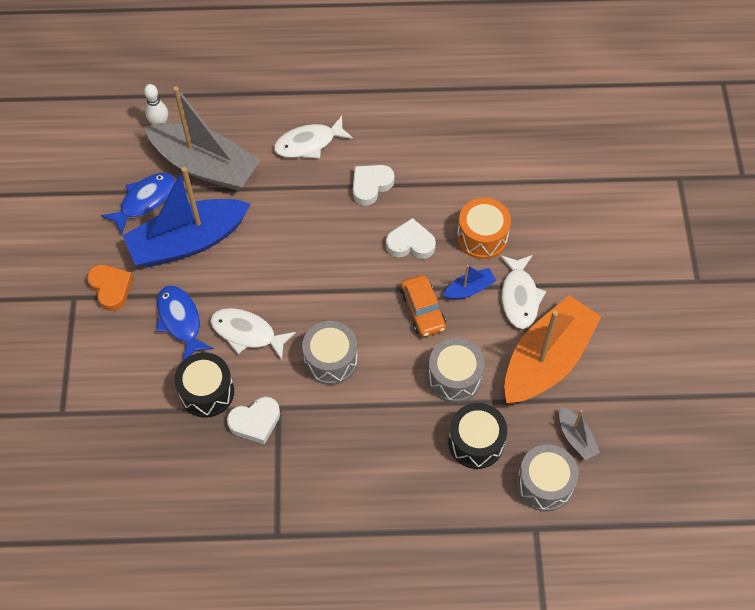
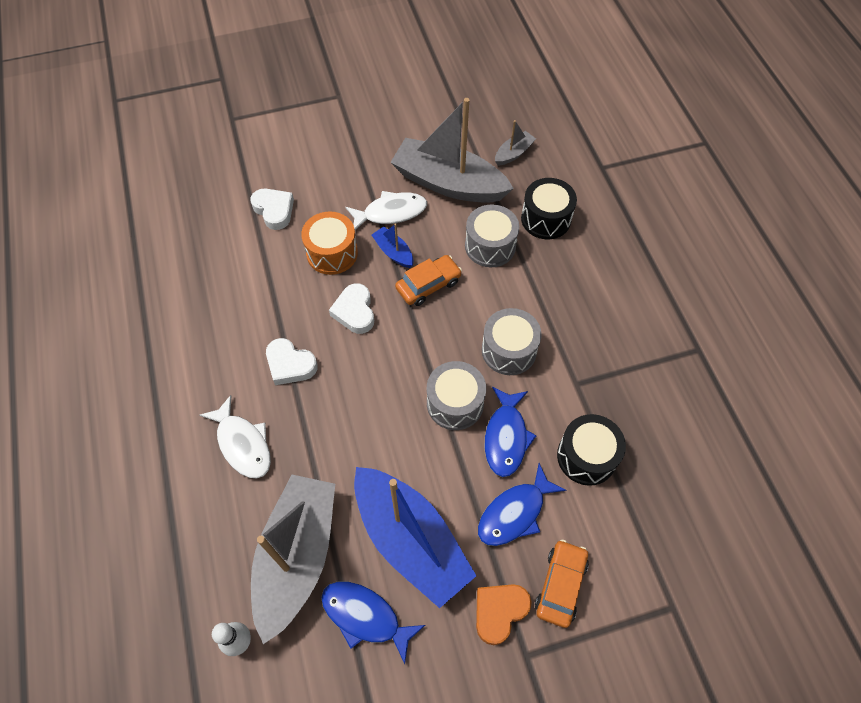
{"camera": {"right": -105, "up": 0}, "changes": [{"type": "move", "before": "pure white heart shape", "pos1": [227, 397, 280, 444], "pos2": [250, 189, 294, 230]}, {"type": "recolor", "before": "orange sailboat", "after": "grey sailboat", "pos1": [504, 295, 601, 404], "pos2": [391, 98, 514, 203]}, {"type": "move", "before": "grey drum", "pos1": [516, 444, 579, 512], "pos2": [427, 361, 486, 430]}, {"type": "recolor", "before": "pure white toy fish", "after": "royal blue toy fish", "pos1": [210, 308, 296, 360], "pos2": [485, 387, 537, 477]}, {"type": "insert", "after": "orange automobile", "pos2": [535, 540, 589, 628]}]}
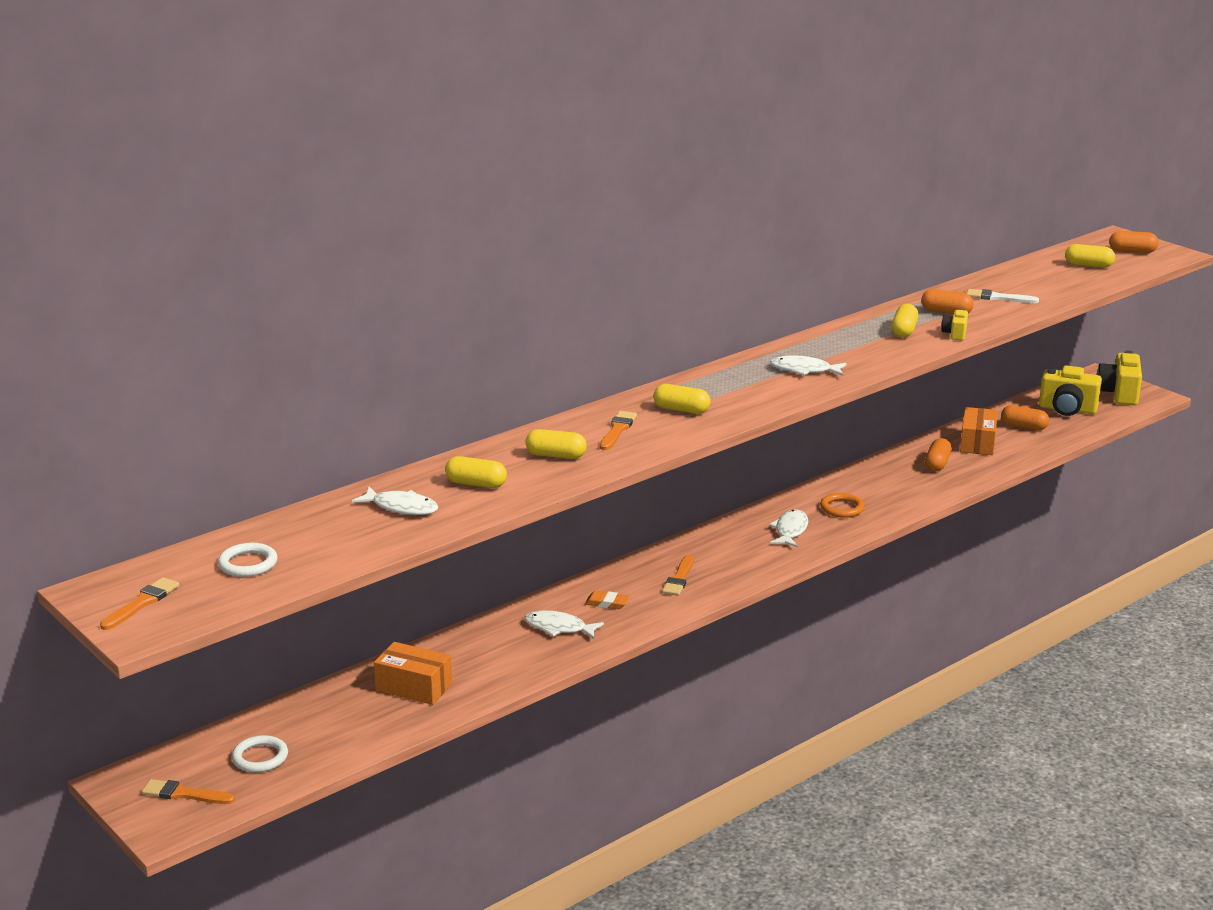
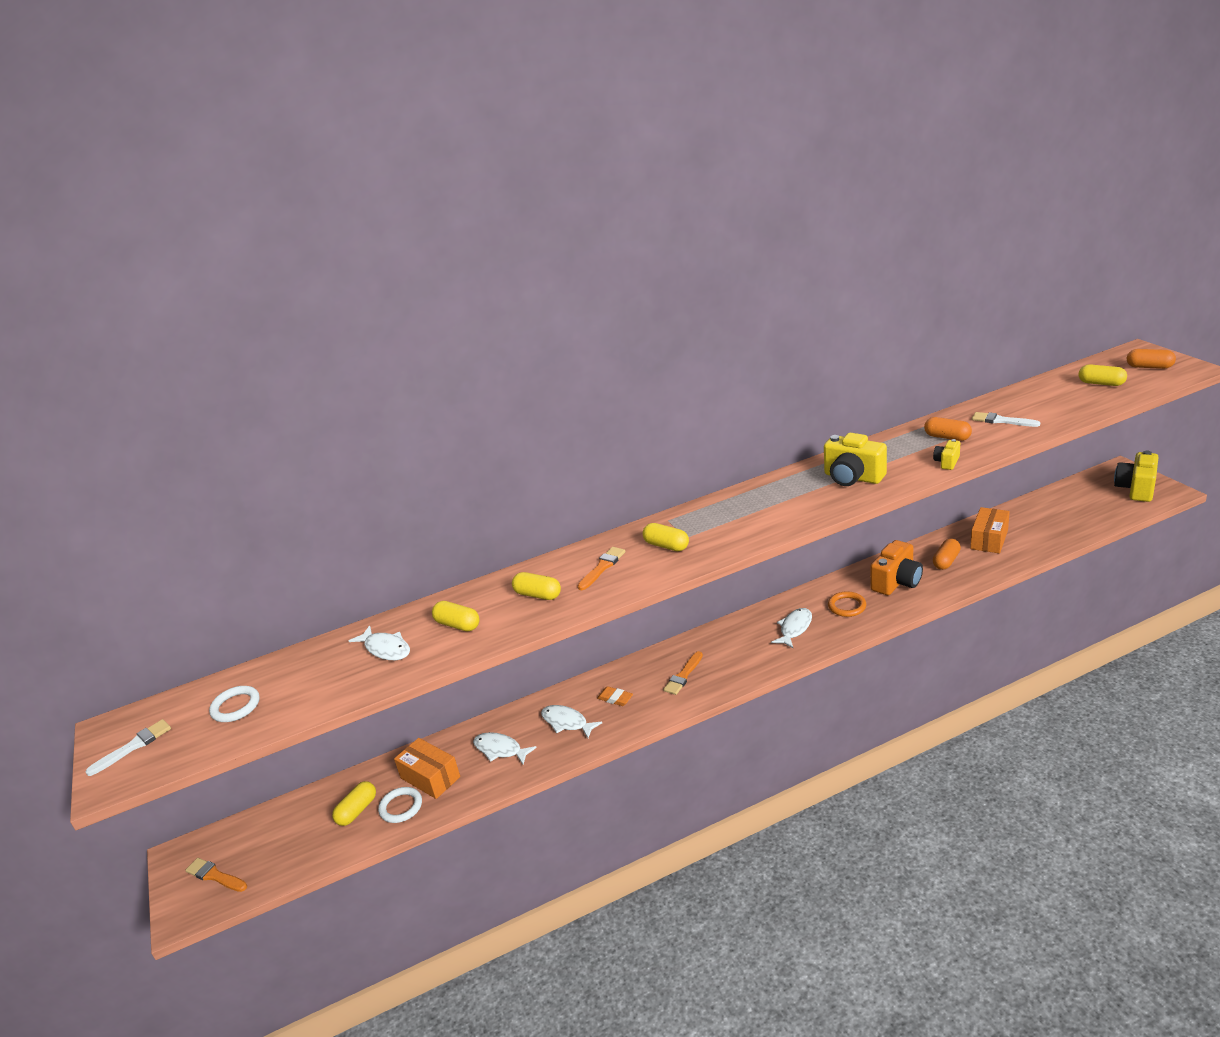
{"camera": {"right": 20, "up": 5}, "changes": [{"type": "recolor", "before": "orange brush", "after": "pure white brush", "pos1": [100, 577, 180, 630], "pos2": [86, 719, 171, 776]}, {"type": "move", "before": "bright yellow pill shape", "pos1": [892, 304, 918, 338], "pos2": [332, 781, 376, 826]}, {"type": "move", "before": "pure white hoop", "pos1": [232, 735, 288, 772], "pos2": [378, 787, 422, 823]}, {"type": "move", "before": "pure white toy fish", "pos1": [770, 355, 847, 376], "pos2": [473, 732, 537, 764]}, {"type": "move", "before": "bright yellow compact camera", "pos1": [1039, 365, 1102, 416], "pos2": [824, 433, 887, 486]}, {"type": "insert", "after": "orange compact camera", "pos2": [870, 540, 923, 595]}, {"type": "delete", "before": "orange pill shape", "pos1": [1001, 405, 1049, 430]}]}
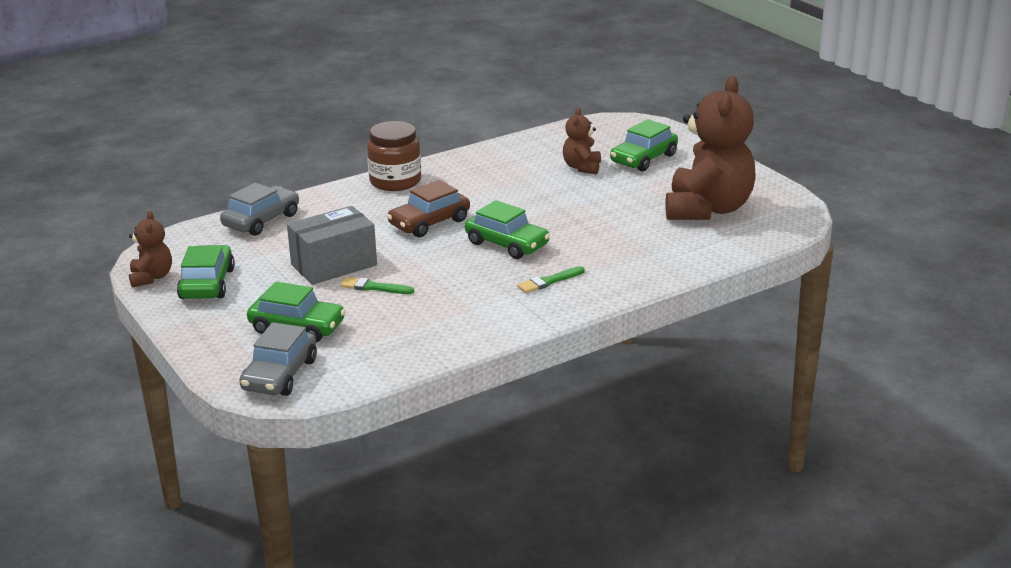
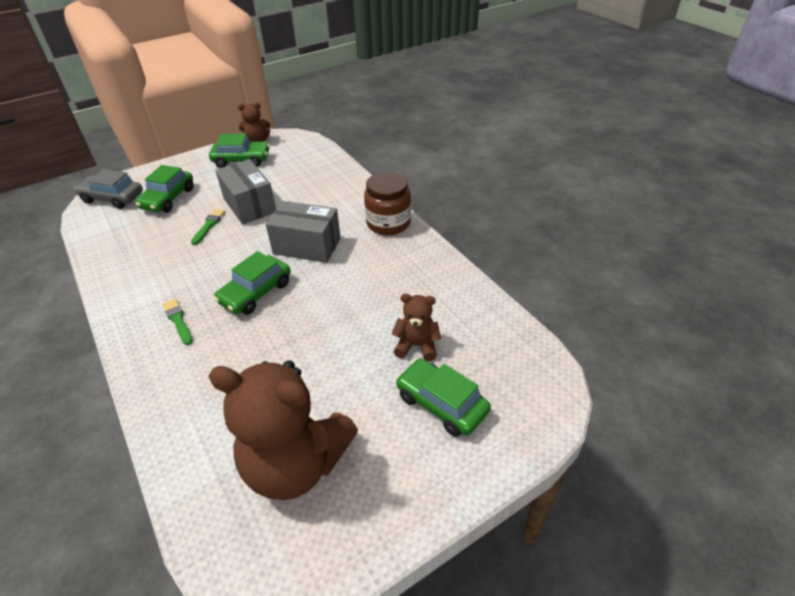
{"camera": {"right": 90, "up": 15}, "changes": [{"type": "replace", "before": "brown automobile", "after": "grey parcel", "pos1": [387, 180, 470, 237], "pos2": [266, 201, 341, 263]}, {"type": "delete", "before": "grey automobile", "pos1": [220, 183, 299, 236]}]}
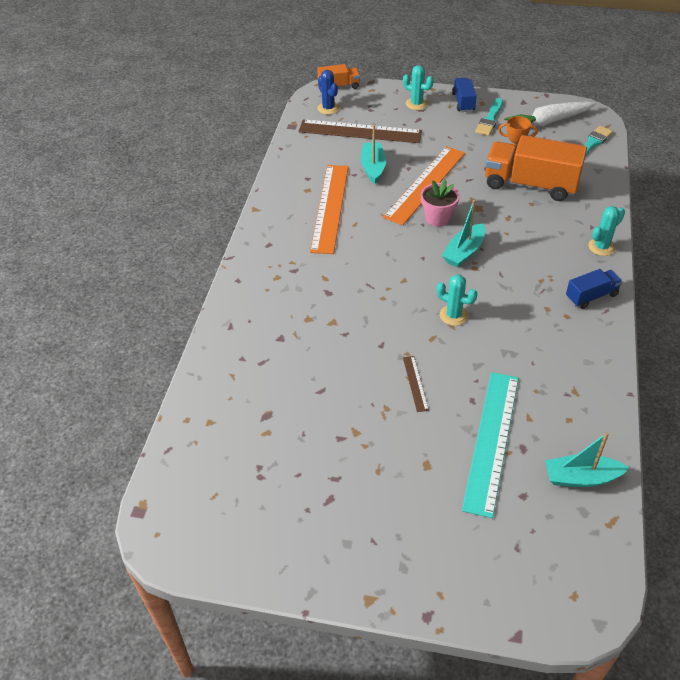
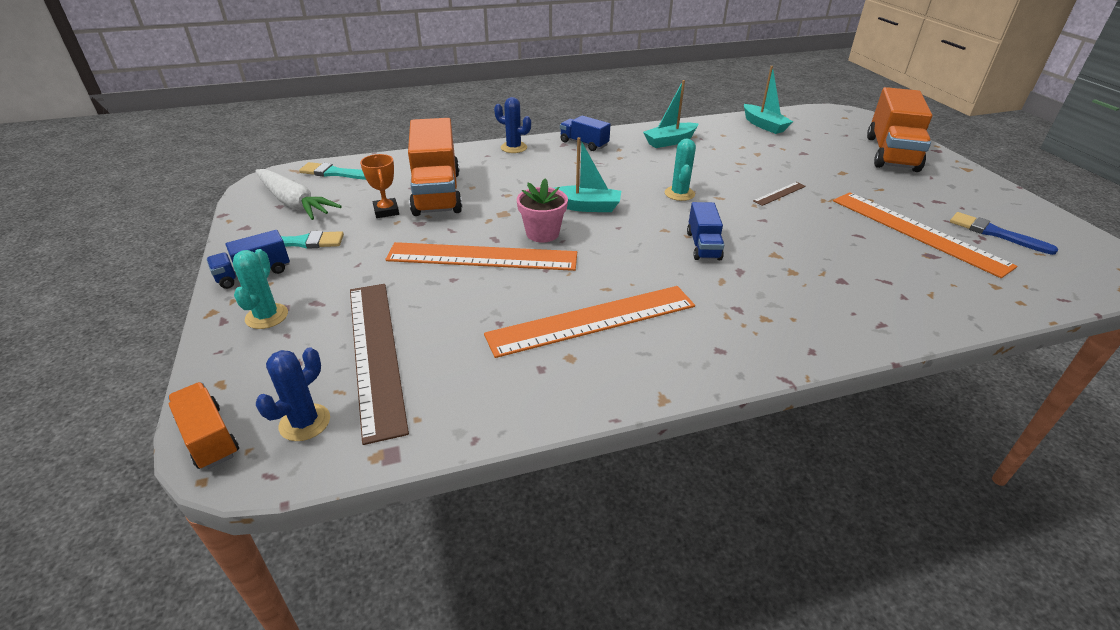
{"camera": {"right": -120, "up": -10}, "changes": [{"type": "recolor", "before": "teal saguaro cactus", "after": "royal blue saguaro cactus", "pos1": [588, 206, 625, 256], "pos2": [494, 97, 531, 153]}, {"type": "move", "before": "teal sailboat", "pos1": [361, 125, 386, 184], "pos2": [643, 80, 699, 148]}, {"type": "insert", "after": "royal blue lorry", "pos2": [687, 202, 724, 260]}, {"type": "insert", "after": "orange measuring stick", "pos2": [833, 192, 1017, 278]}, {"type": "insert", "after": "orange lorry", "pos2": [867, 87, 932, 172]}, {"type": "insert", "after": "royal blue brush", "pos2": [950, 212, 1058, 255]}, {"type": "delete", "before": "teal measuring stick", "pos1": [462, 372, 519, 518]}]}
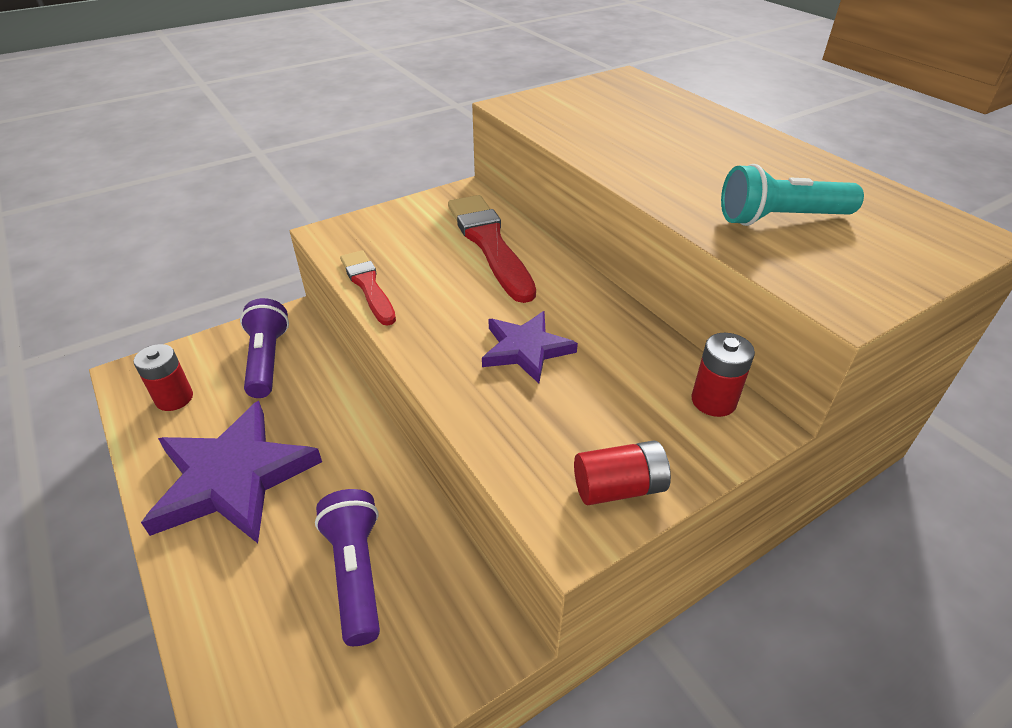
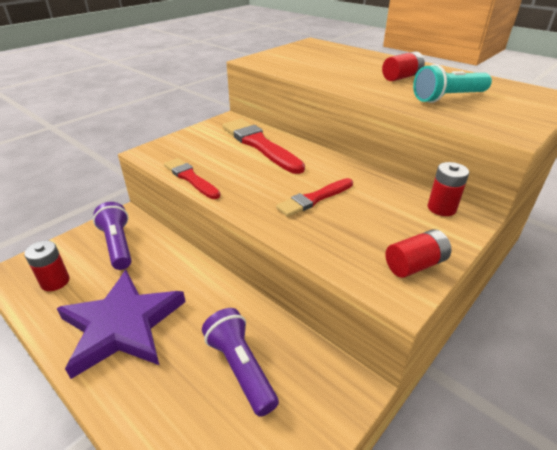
{"camera": {"right": -15, "up": -5}, "changes": [{"type": "replace", "before": "purple star shape", "after": "red brush", "pos1": [482, 311, 578, 383], "pos2": [276, 178, 353, 217]}, {"type": "insert", "after": "red battery", "pos2": [382, 51, 425, 81]}]}
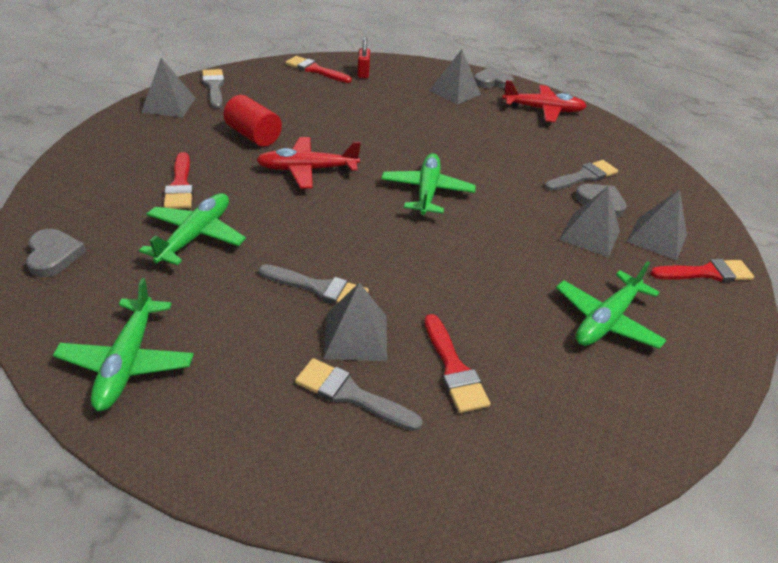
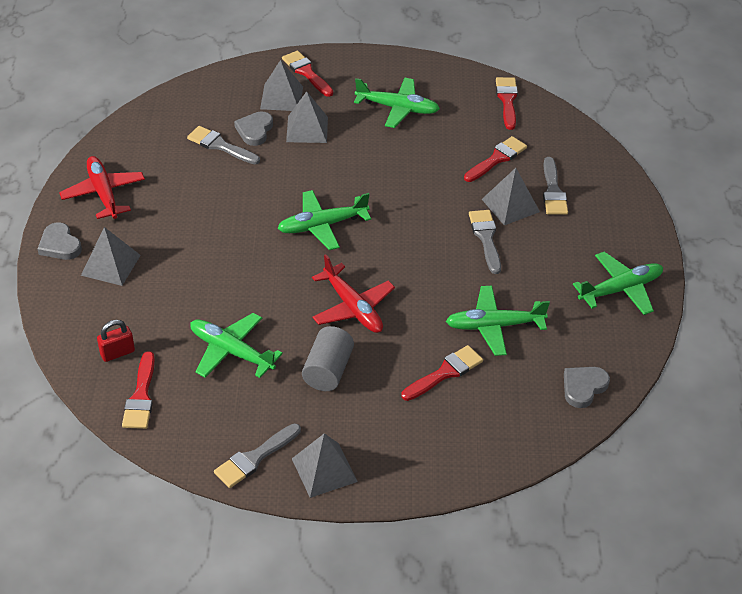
{"camera": {"right": -115, "up": 5}, "changes": [{"type": "insert", "after": "green aeroplane", "pos2": [190, 313, 283, 378]}, {"type": "recolor", "before": "red cylinder shape", "after": "grey cylinder shape", "pos1": [224, 95, 282, 147], "pos2": [302, 326, 354, 391]}, {"type": "insert", "after": "red brush", "pos2": [496, 77, 518, 130]}]}
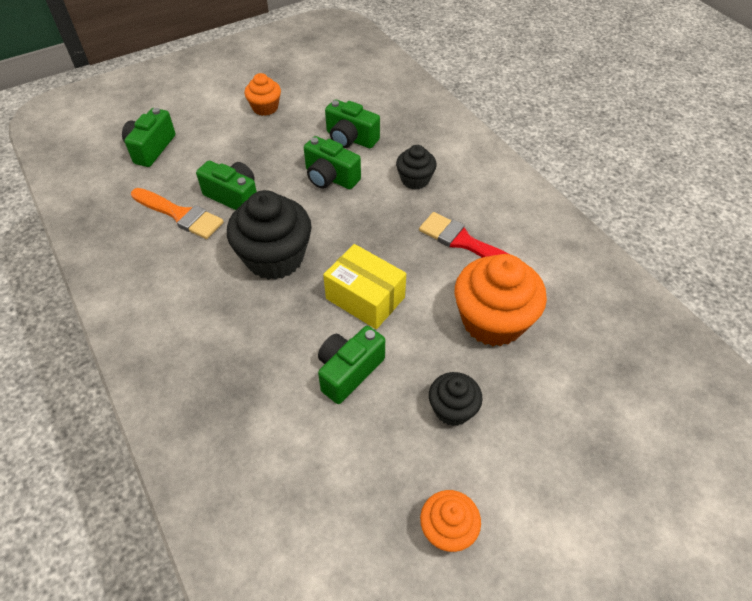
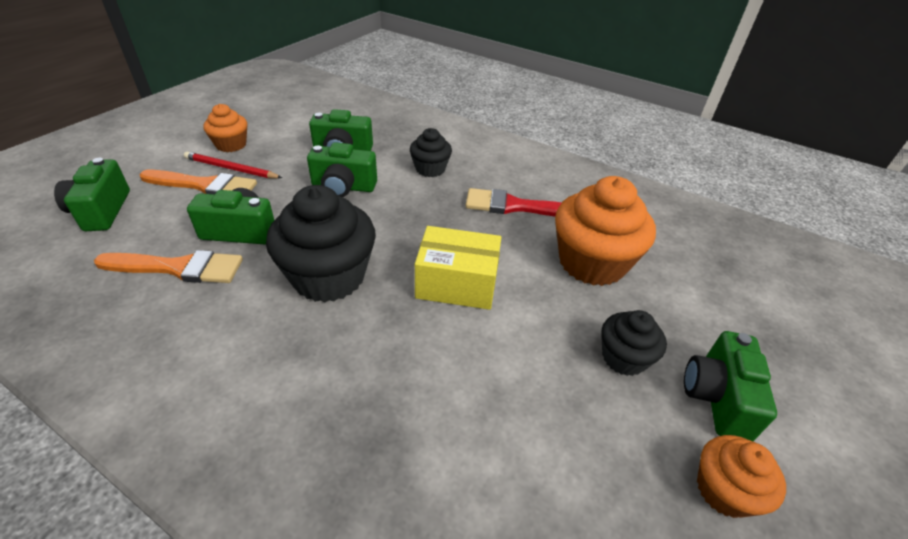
{"camera": {"right": -30, "up": -10}, "changes": [{"type": "insert", "after": "orange brush", "pos2": [140, 170, 257, 194]}, {"type": "insert", "after": "red lead pencil", "pos2": [184, 152, 282, 178]}, {"type": "move", "before": "green compact camera", "pos1": [318, 326, 385, 404], "pos2": [684, 331, 777, 441]}]}
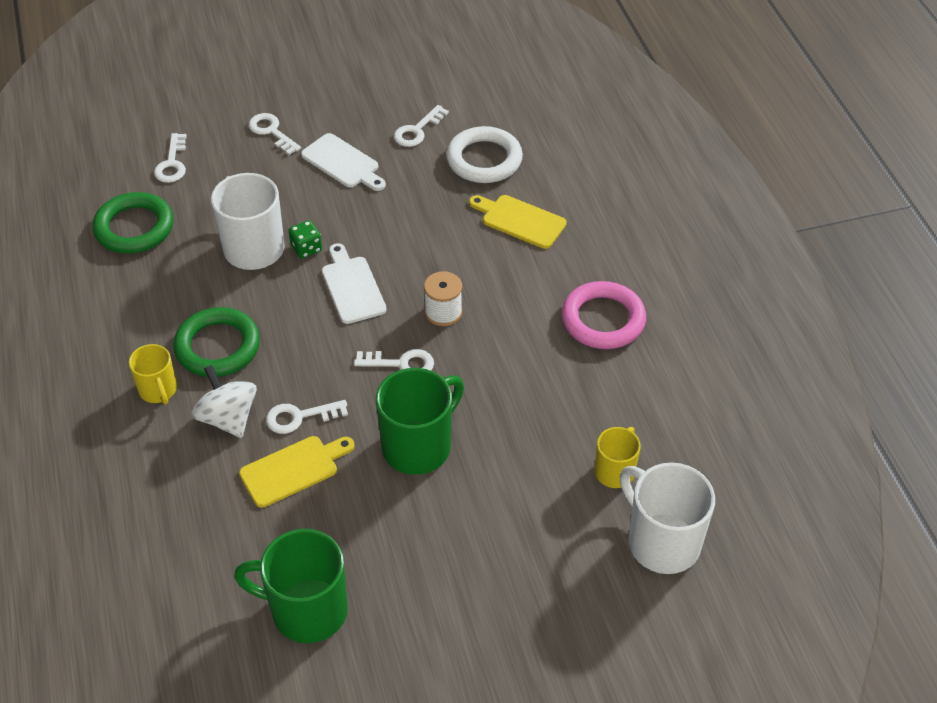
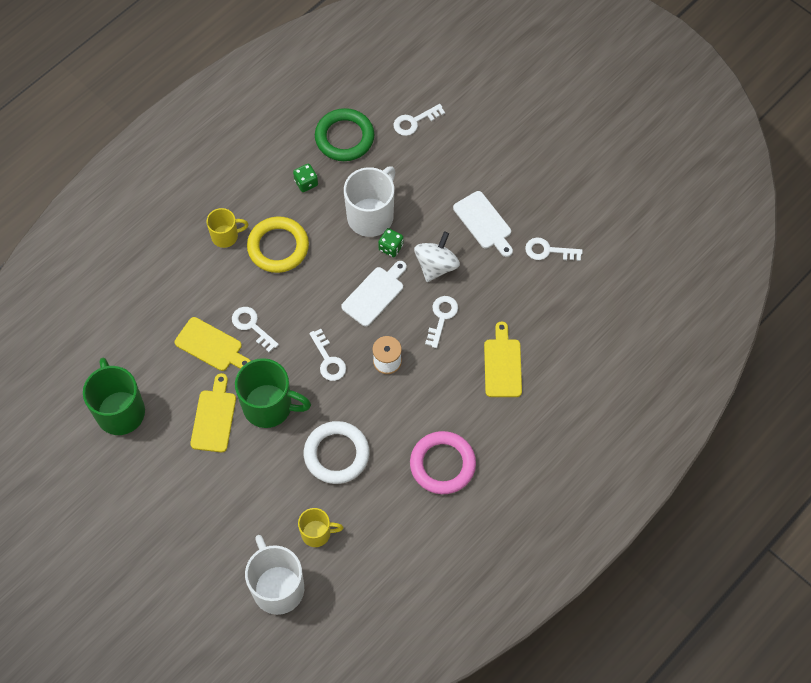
{"camera": {"right": 60, "up": 15}, "changes": [{"type": "insert", "after": "bright yellow chopping board", "pos2": [190, 373, 236, 452]}, {"type": "rotate", "before": "bright yellow coffee mug", "pos1": [129, 344, 177, 405], "pos2": [206, 208, 249, 248], "turn": -135}, {"type": "rotate", "before": "pure white coffee mug", "pos1": [620, 463, 715, 574], "pos2": [245, 535, 304, 615], "turn": -45}, {"type": "recolor", "before": "green hoop", "after": "bright yellow hoop", "pos1": [173, 307, 260, 377], "pos2": [247, 216, 309, 273]}, {"type": "insert", "after": "green game die", "pos2": [293, 164, 318, 192]}, {"type": "move", "before": "pure white hoop", "pos1": [446, 126, 523, 183], "pos2": [304, 421, 370, 484]}, {"type": "move", "before": "pure white toy top", "pos1": [191, 365, 257, 438], "pos2": [414, 231, 460, 282]}, {"type": "move", "before": "pure white latchkey", "pos1": [249, 113, 301, 155], "pos2": [425, 296, 458, 348]}, {"type": "rotate", "before": "pure white chopping board", "pos1": [301, 133, 386, 191], "pos2": [453, 191, 513, 257], "turn": -45}]}
